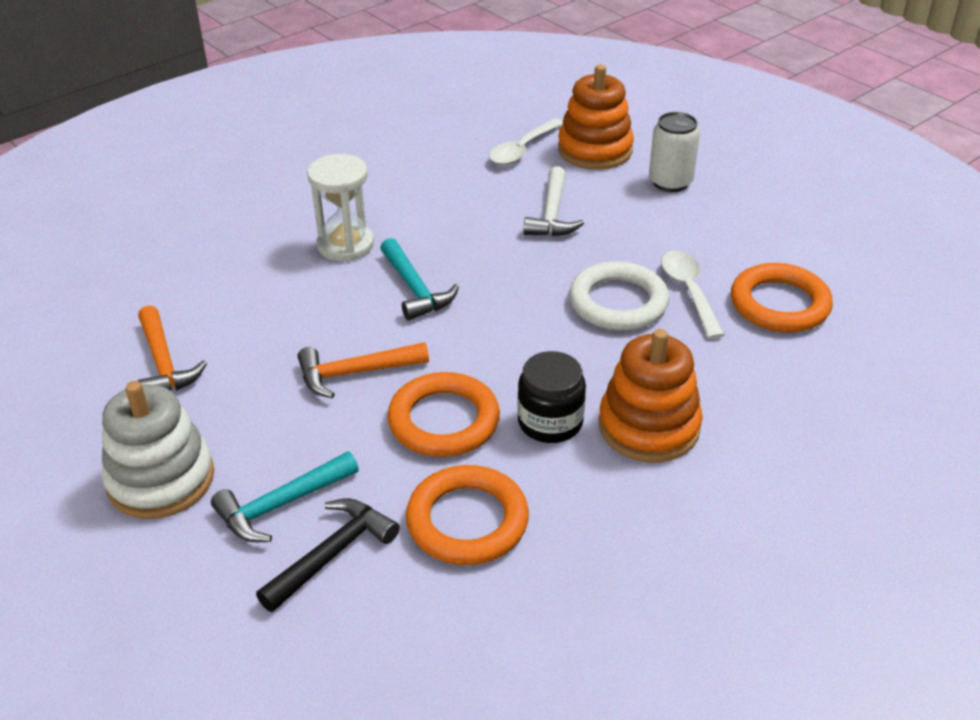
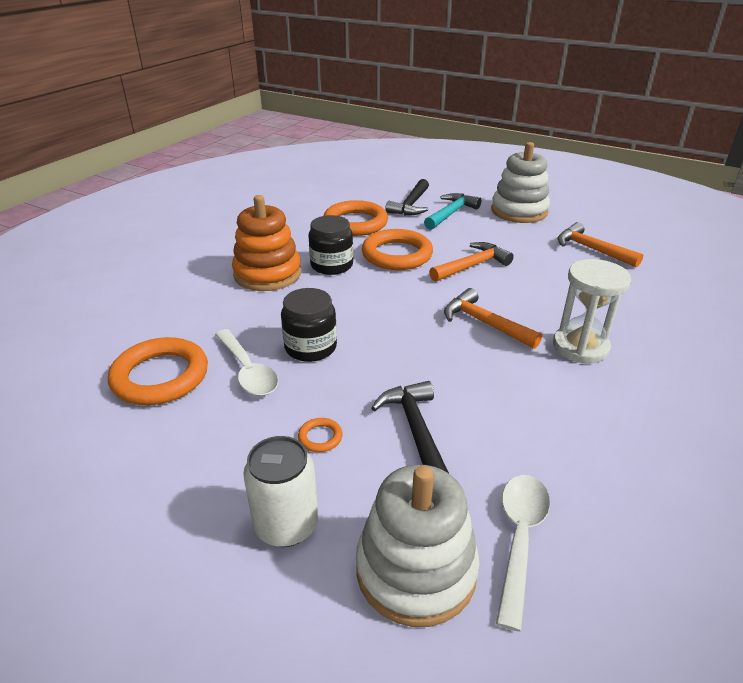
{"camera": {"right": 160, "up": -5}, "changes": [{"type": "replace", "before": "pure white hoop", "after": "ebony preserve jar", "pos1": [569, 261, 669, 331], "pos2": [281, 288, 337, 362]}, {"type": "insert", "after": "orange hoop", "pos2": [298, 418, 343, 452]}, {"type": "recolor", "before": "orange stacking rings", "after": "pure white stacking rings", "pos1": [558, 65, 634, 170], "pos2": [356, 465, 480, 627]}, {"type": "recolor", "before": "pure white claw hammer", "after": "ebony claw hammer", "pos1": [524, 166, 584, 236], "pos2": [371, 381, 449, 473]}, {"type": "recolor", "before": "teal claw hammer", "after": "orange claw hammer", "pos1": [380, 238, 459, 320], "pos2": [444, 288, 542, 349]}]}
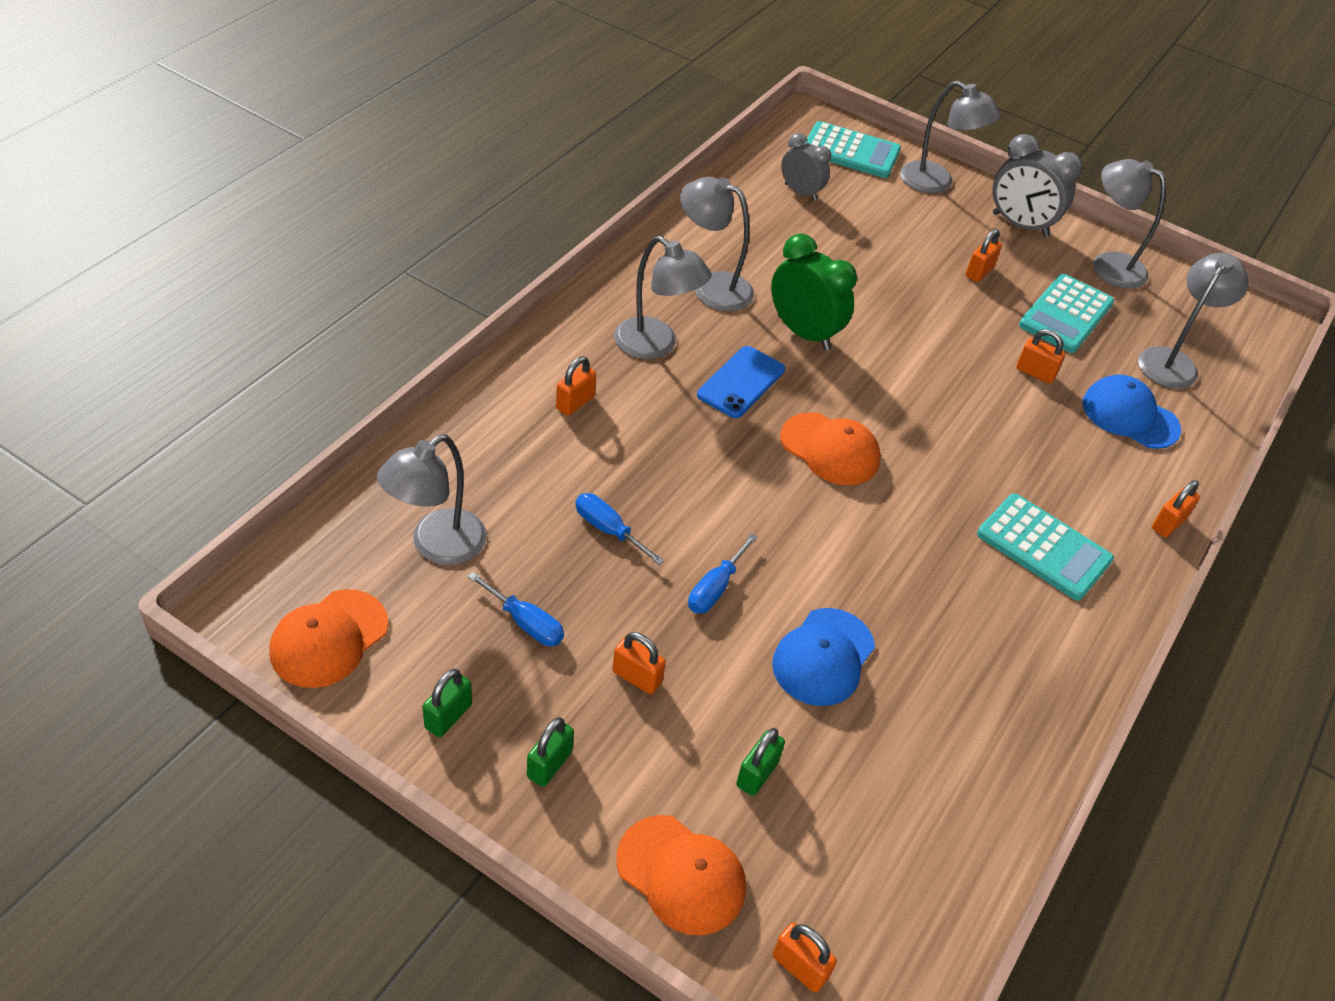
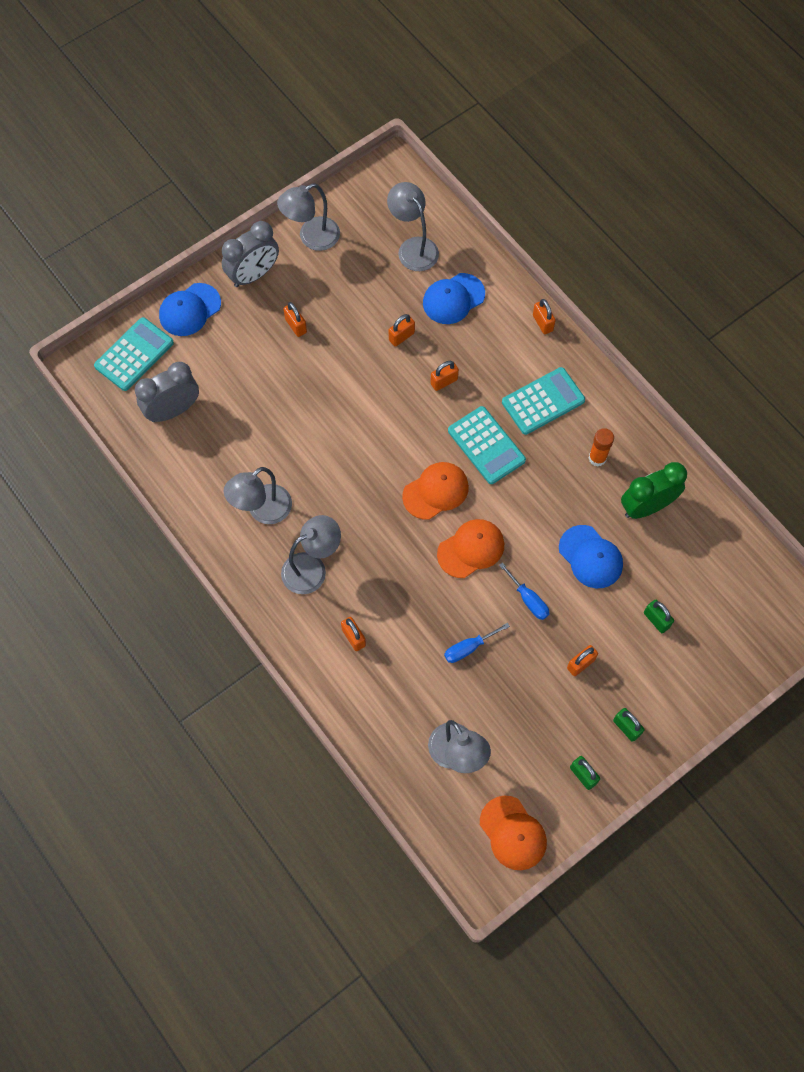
{"camera": {"right": -65, "up": 20}, "changes": [{"type": "resize", "before": "grey clock", "pos1": [781, 133, 831, 201], "pos2": [135, 362, 199, 422], "scale": 1.55}, {"type": "replace", "before": "grey lamp", "after": "royal blue cap", "pos1": [900, 81, 1001, 193], "pos2": [159, 283, 221, 336]}, {"type": "move", "before": "orange lock", "pos1": [773, 923, 837, 993], "pos2": [430, 361, 459, 391]}, {"type": "move", "before": "orange cap", "pos1": [617, 815, 746, 935], "pos2": [437, 519, 504, 578]}, {"type": "move", "before": "teal calculator", "pos1": [1019, 274, 1114, 353], "pos2": [448, 406, 526, 484]}, {"type": "insert", "after": "orange glue", "pos2": [589, 428, 614, 466]}, {"type": "move", "before": "green clock", "pos1": [771, 234, 857, 350], "pos2": [621, 462, 687, 519]}, {"type": "delete", "before": "royal blue flat screwdriver", "pos1": [467, 572, 564, 646]}, {"type": "delete", "before": "royal blue smartphone", "pos1": [697, 346, 785, 418]}]}
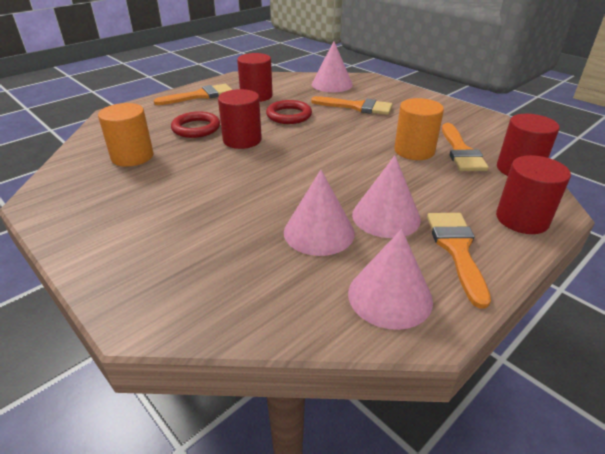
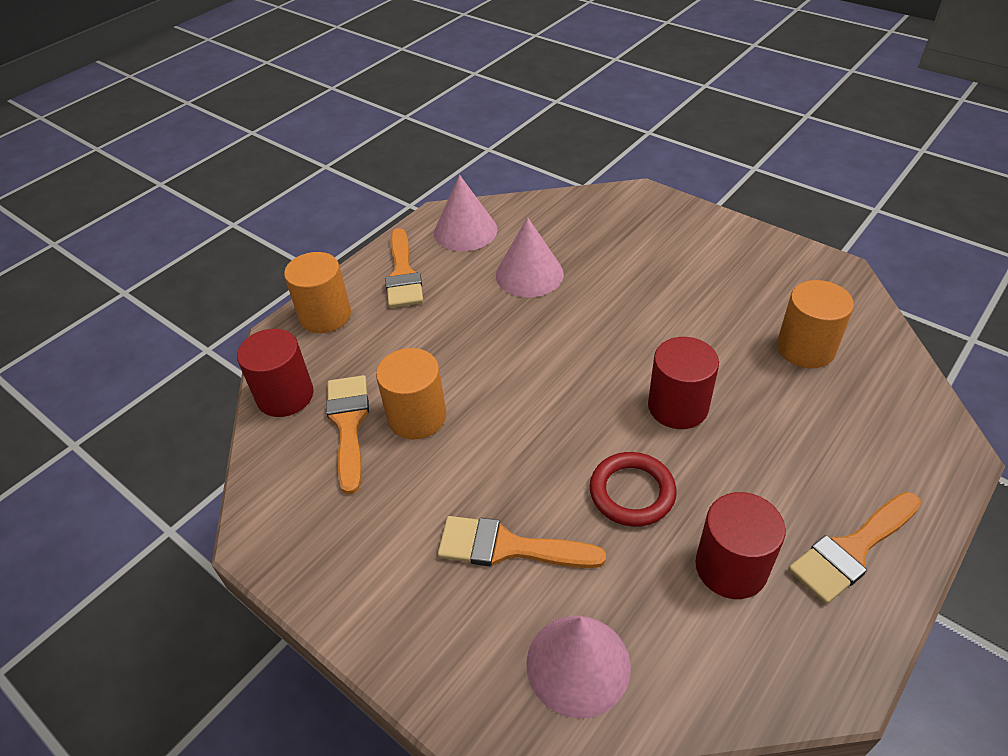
{"camera": {"right": 175, "up": 10}, "changes": [{"type": "recolor", "before": "red cylinder shape", "after": "orange cylinder shape", "pos1": [496, 155, 571, 234], "pos2": [284, 252, 351, 333]}, {"type": "delete", "before": "red hoop", "pos1": [171, 111, 220, 138]}, {"type": "delete", "before": "rose-pink solid cone", "pos1": [352, 155, 421, 238]}]}
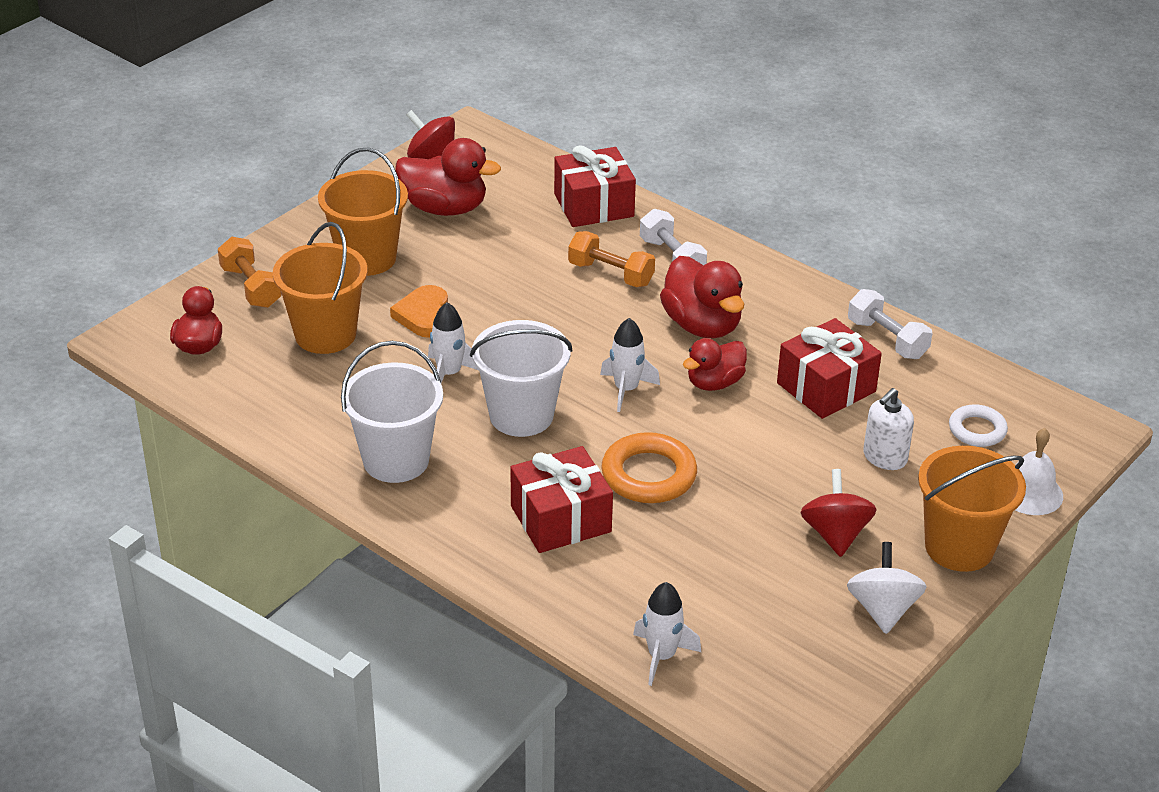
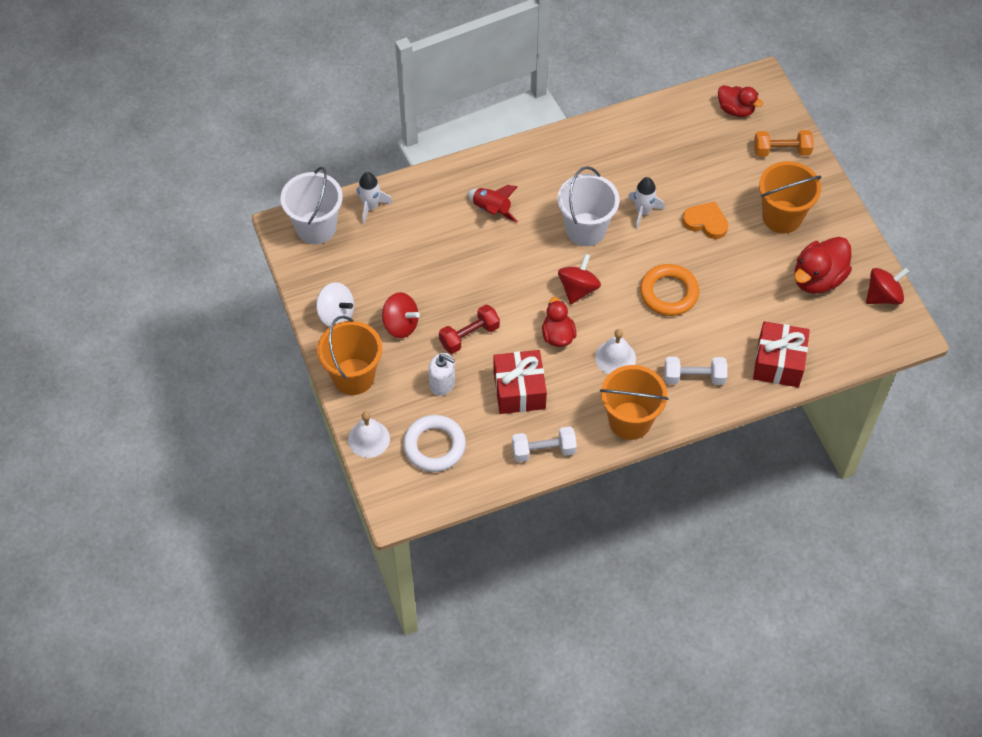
{"camera": {"right": 120, "up": 20}, "changes": [{"type": "move", "before": "pure white sand bucket", "pos1": [341, 341, 443, 483], "pos2": [281, 167, 343, 244]}, {"type": "resize", "before": "pure white hoop", "pos1": [949, 404, 1008, 447], "pos2": [403, 415, 466, 472], "scale": 1.6}, {"type": "rotate", "before": "pure white soap dispenser", "pos1": [863, 388, 914, 470], "pos2": [428, 353, 455, 396], "turn": 135}, {"type": "insert", "after": "red hand weight", "pos2": [439, 305, 500, 354]}, {"type": "replace", "before": "red present", "after": "red rocket", "pos1": [510, 446, 613, 553], "pos2": [468, 185, 518, 222]}, {"type": "replace", "before": "pure white rocket", "after": "red toy top", "pos1": [600, 318, 660, 412], "pos2": [558, 254, 601, 304]}, {"type": "replace", "before": "red toy duck", "after": "pure white school bell", "pos1": [660, 256, 744, 339], "pos2": [595, 329, 636, 374]}, {"type": "move", "before": "orange sand bucket", "pos1": [273, 222, 367, 354], "pos2": [600, 365, 669, 440]}, {"type": "move", "before": "orange hoop", "pos1": [601, 432, 697, 503], "pos2": [640, 264, 699, 316]}, {"type": "delete", "before": "orange hand weight", "pos1": [568, 231, 655, 287]}]}
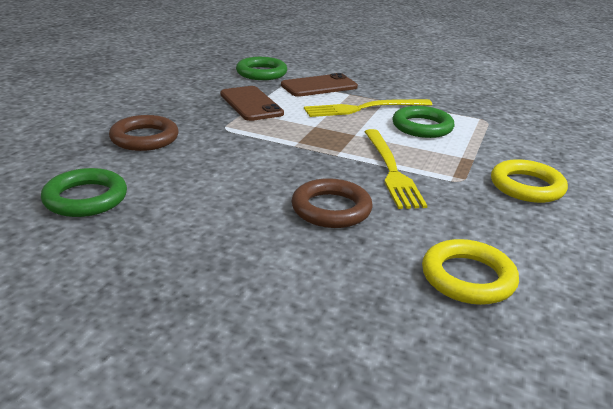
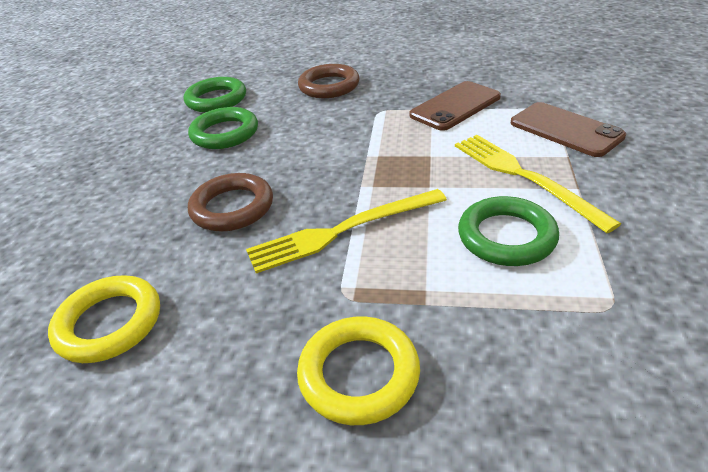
{"camera": {"right": 80, "up": 10}, "changes": [{"type": "move", "before": "green hoop", "pos1": [236, 57, 287, 80], "pos2": [188, 107, 258, 149]}]}
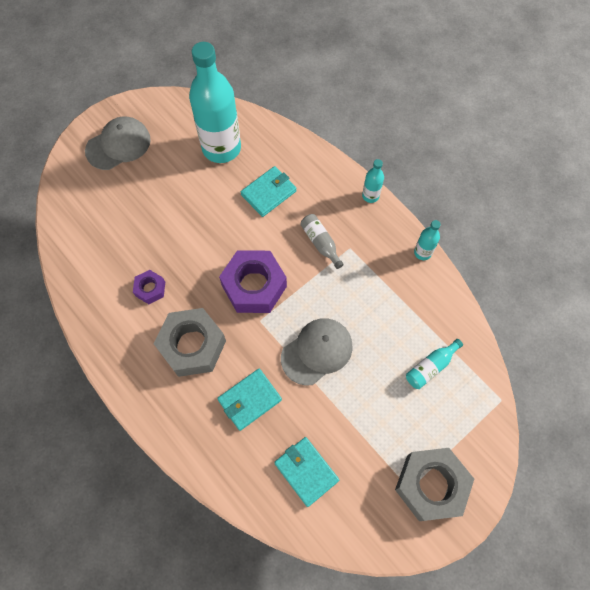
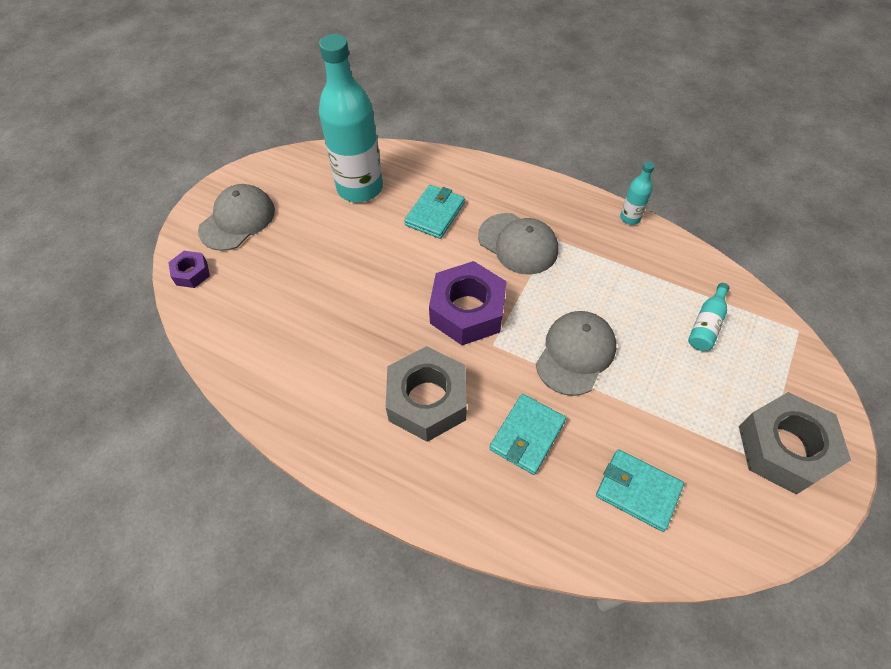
{"camera": {"right": -20, "up": -10}, "changes": [{"type": "move", "before": "purple hex nut", "pos1": [133, 270, 165, 304], "pos2": [168, 251, 210, 288]}, {"type": "replace", "before": "grey flask", "after": "grey cap", "pos1": [300, 214, 344, 269], "pos2": [478, 213, 558, 275]}, {"type": "delete", "before": "teal flask", "pos1": [362, 159, 384, 203]}]}
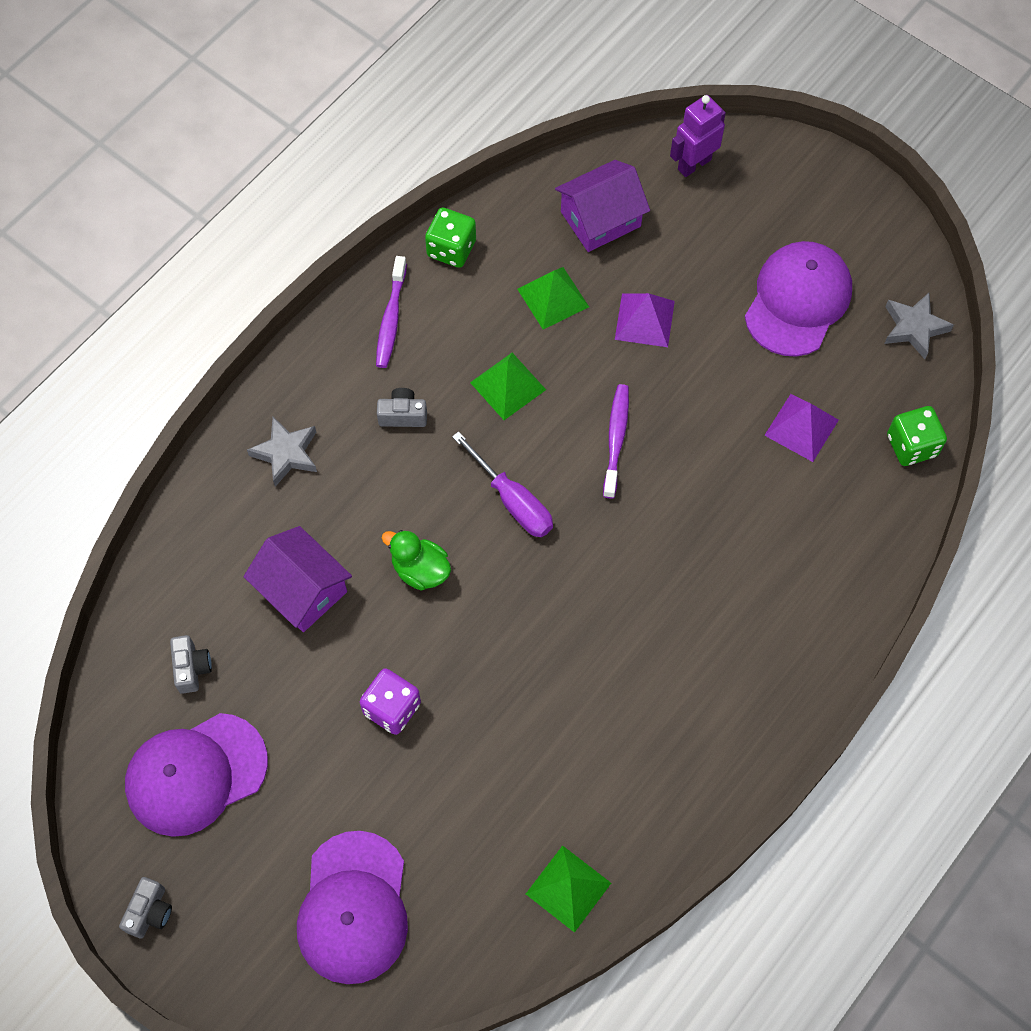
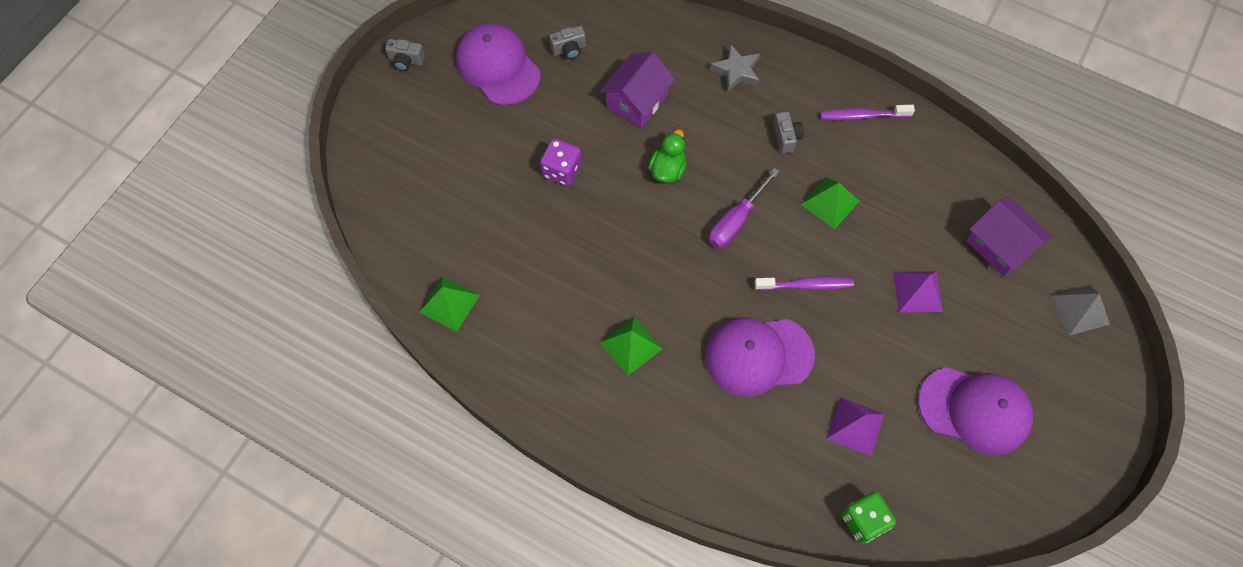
{"camera": {"right": 80, "up": 0}, "changes": [{"type": "move", "before": "green pyramid", "pos1": [517, 267, 589, 329], "pos2": [600, 316, 662, 376]}, {"type": "move", "before": "purple cap", "pos1": [297, 831, 408, 984], "pos2": [705, 318, 815, 396]}, {"type": "replace", "before": "purple robot figure", "after": "grey pyramid", "pos1": [670, 95, 726, 177], "pos2": [1050, 285, 1110, 336]}, {"type": "delete", "before": "green game die", "pos1": [425, 208, 476, 268]}, {"type": "delete", "before": "grey star shape", "pos1": [884, 293, 954, 359]}]}
